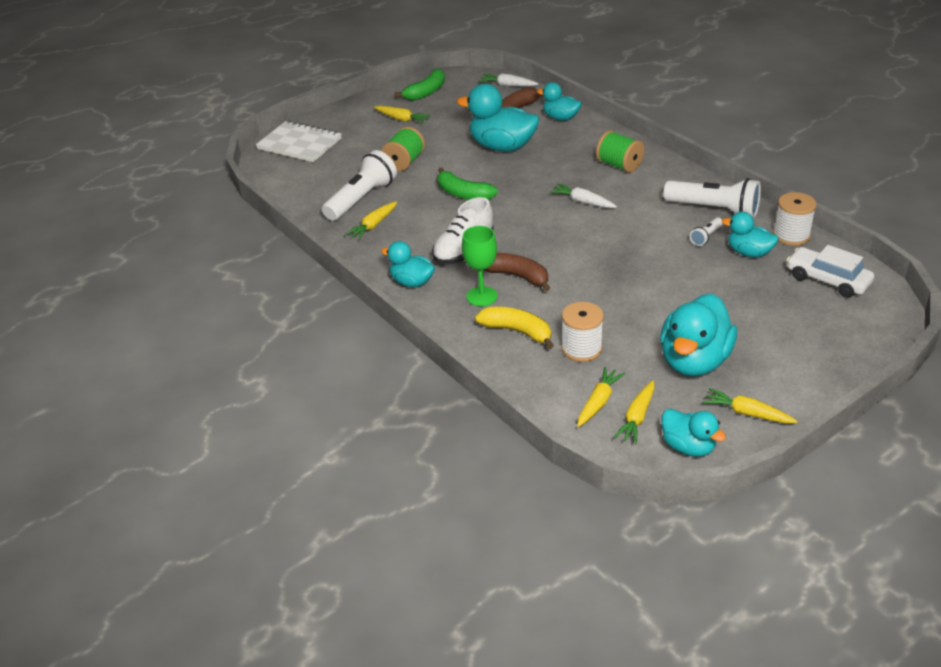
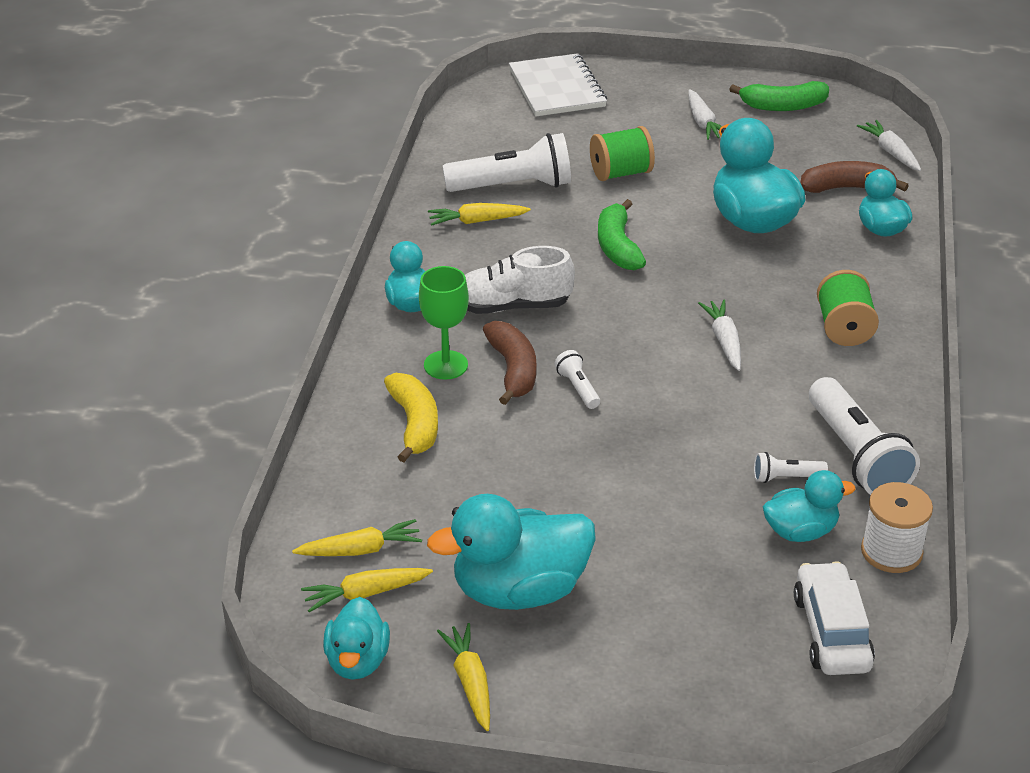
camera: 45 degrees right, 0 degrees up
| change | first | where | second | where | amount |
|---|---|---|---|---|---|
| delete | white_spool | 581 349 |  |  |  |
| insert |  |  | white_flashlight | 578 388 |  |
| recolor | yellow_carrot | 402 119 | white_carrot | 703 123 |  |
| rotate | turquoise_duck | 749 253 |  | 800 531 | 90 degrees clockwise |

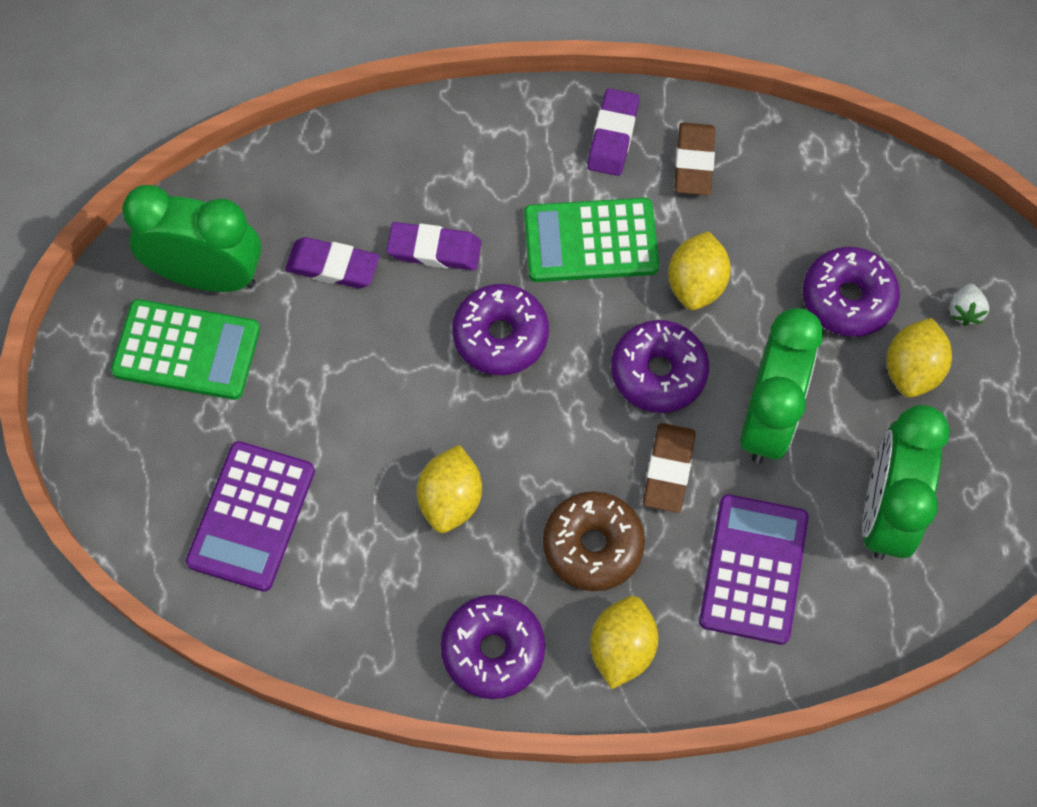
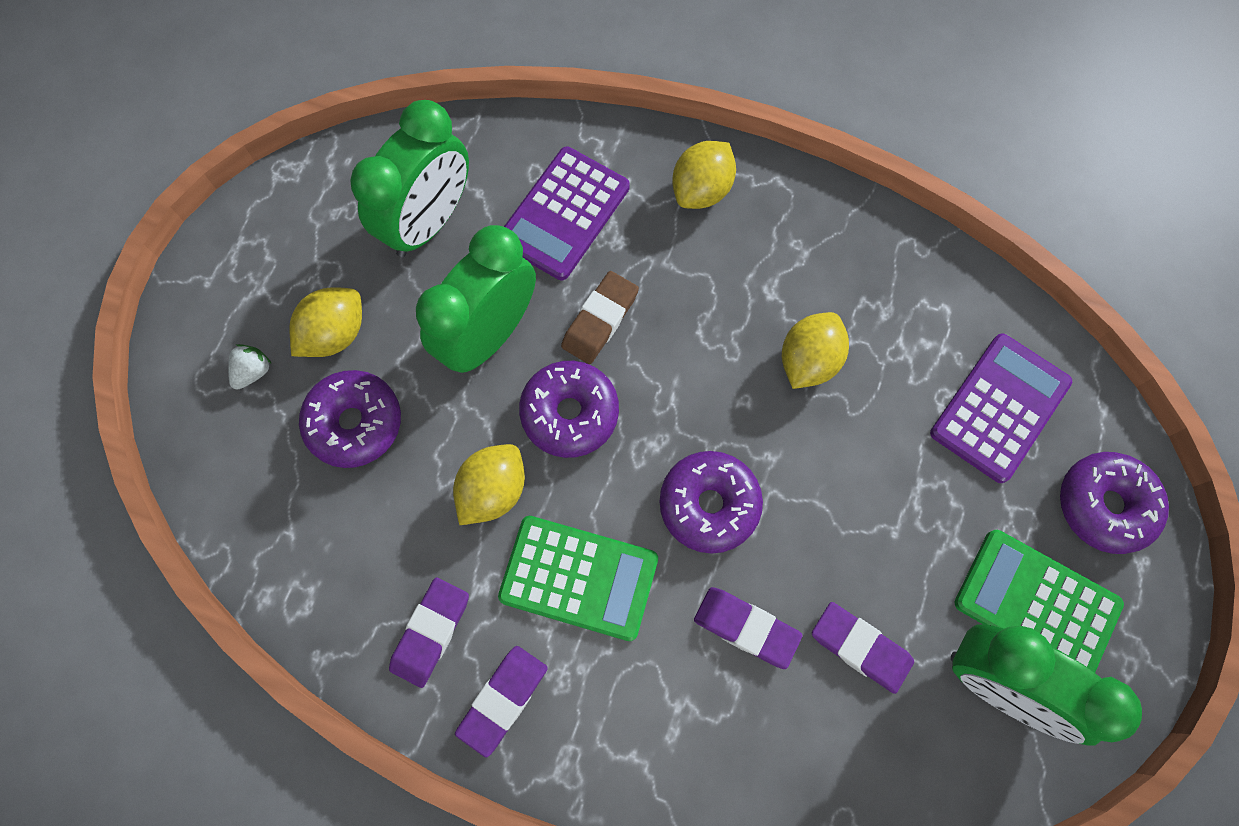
camera: 160 degrees left, 5 degrees up
| change | first | where | second | where | amount |
|---|---|---|---|---|---|
| delete | brown_donut | 593 546 |  |  |  |
| move | purple_donut | 493 650 |  | 1104 505 |  |
| recolor | brown_eraser | 693 162 | purple_eraser | 431 632 |  |

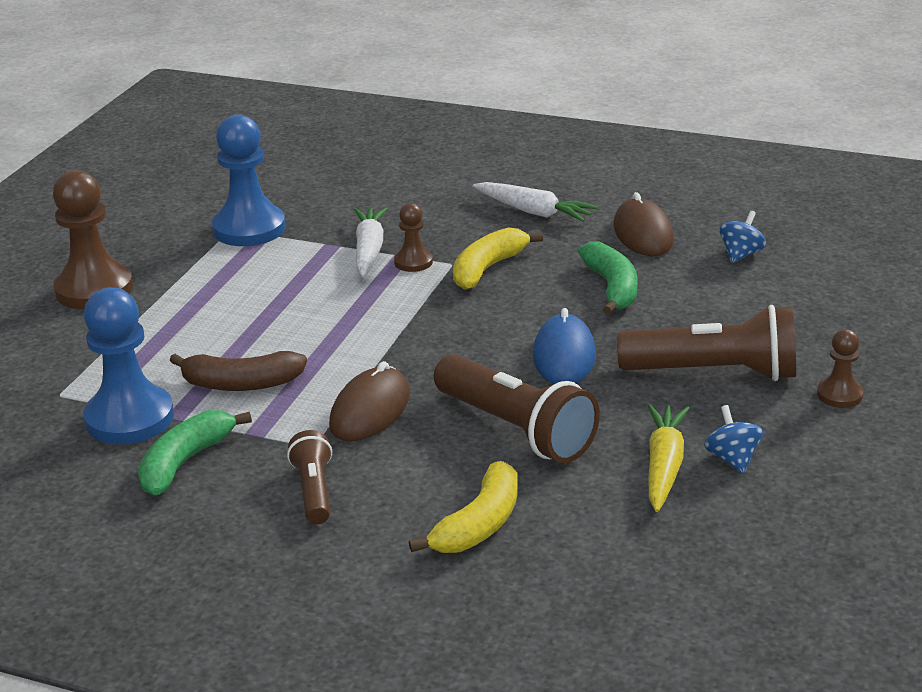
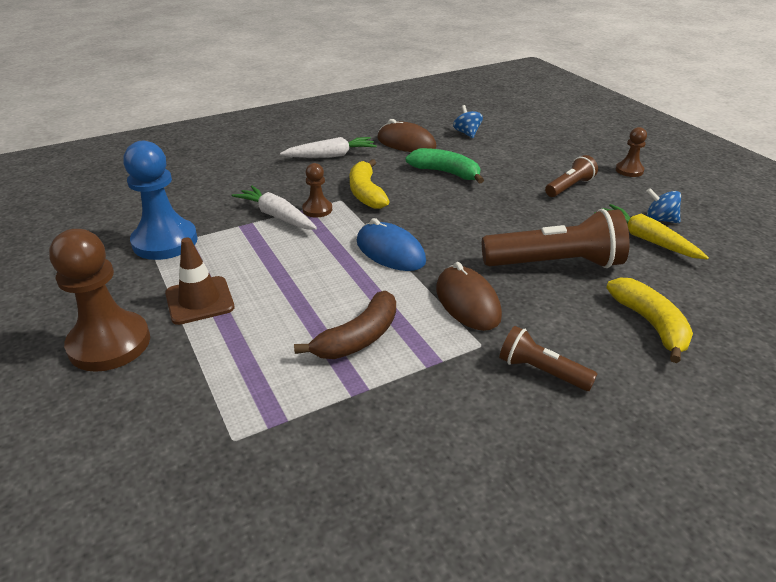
camera: 50 degrees left, 5 degrees up
| change | first | where | second | where | amount |
|---|---|---|---|---|---|
| delete | blue_pawn | 130 418 |  |  |  |
| delete | green_banana | 185 462 |  |  |  |
| insert |  |  | brown_traffic_cone | 199 300 |  |
| move | blue_mouse | 564 356 |  | 390 251 |  |
| resize | brown_flashlight | 715 372 |  | 569 187 | x0.55 |

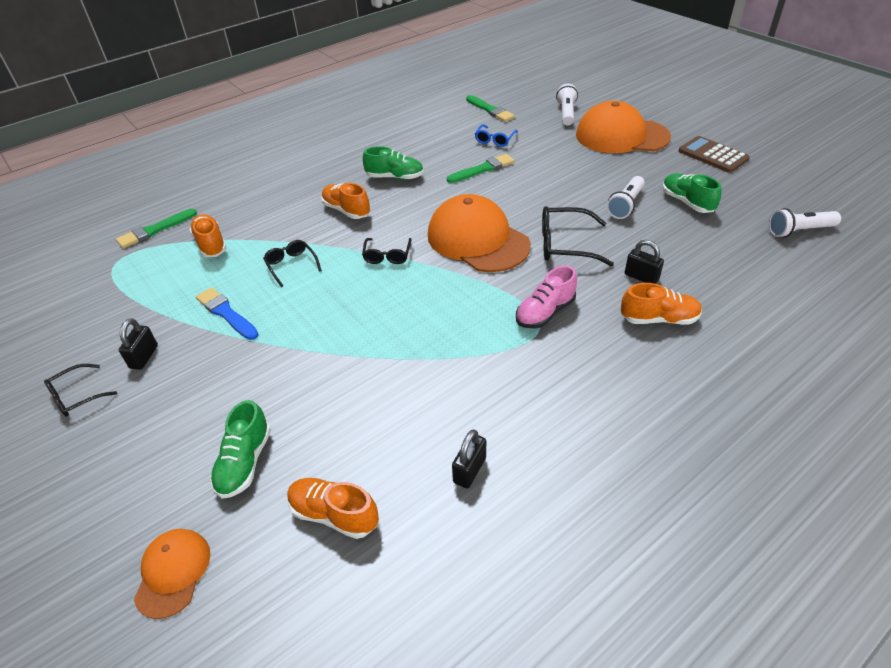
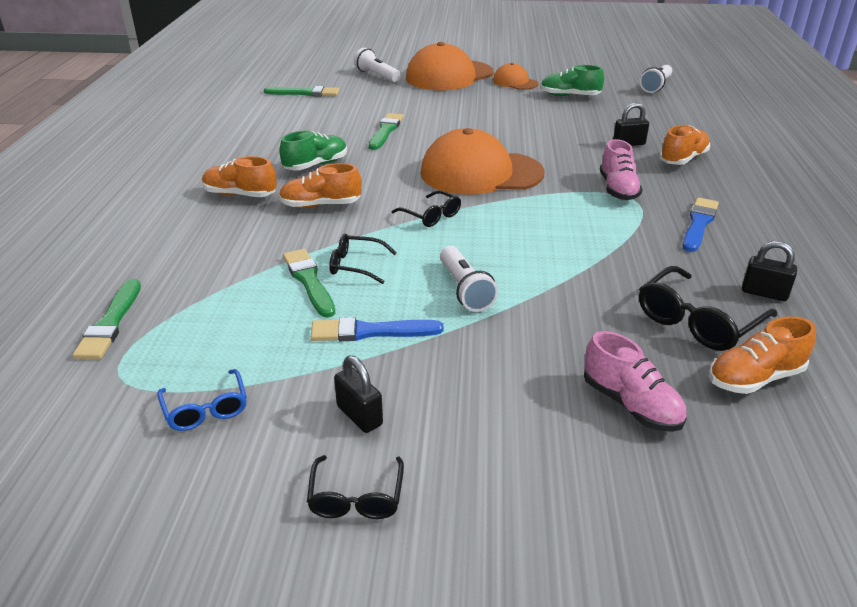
camera: 50 degrees left, 10 degrees down
| change | first | where | second | where | amount |
|---|---|---|---|---|---|
| delete | brown_calculator | 713 155 |  |  |  |
| insert |  |  | green_brush | 309 281 |  |
| insert |  |  | blue_brush | 699 223 |  |
| move | orange_cap | 173 572 |  | 515 82 |  |
| move | orange_shoe | 211 244 |  | 240 195 |  |
| move | blue_glasses | 495 140 |  | 206 409 |  |
| move | black_glasses | 565 245 |  | 698 321 |  |
| move | white_flashlight | 625 205 |  | 465 290 |  |
| recolor | green_shoe | 245 462 | pink_shoe | 630 405 |  |
| rotate | black_padlock | 469 470 |  | 764 293 | 45 degrees counterclockwise |

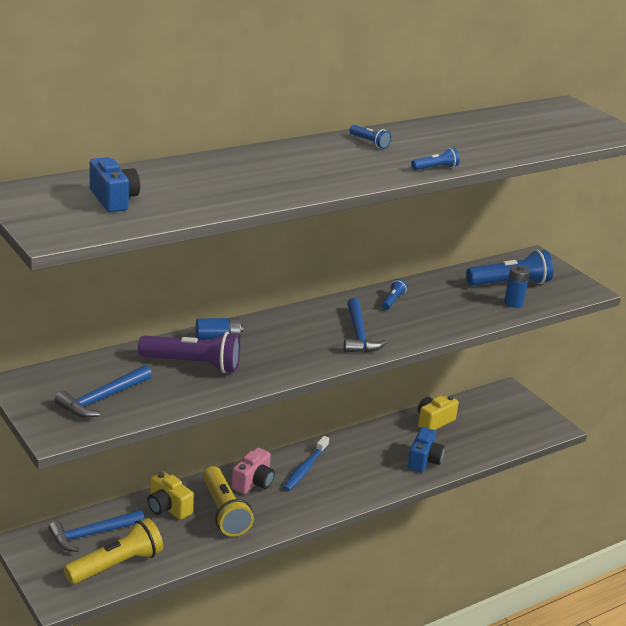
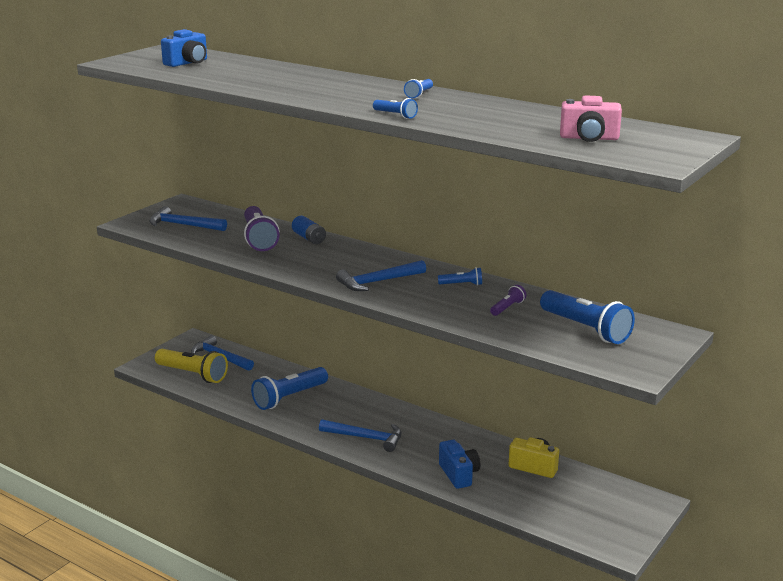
camera: 70 degrees right, 5 degrees down
| change | first | where | second | where | amount |
|---|---|---|---|---|---|
| delete | yellow_camera | 168 508 |  |  |  |
| delete | blue_toothbrush | 305 469 |  |  |  |
| delete | blue_battery | 513 303 |  |  |  |
| insert |  |  | blue_hammer | 366 438 |  |
| insert |  |  | purple_flashlight | 507 308 |  |
| move | pink_camera | 253 482 |  | 589 138 |  |
| recolor | yellow_flashlight | 224 511 | blue_flashlight | 289 397 |  |
| rotate | blue_camera | 424 460 |  | 459 474 | 105 degrees counterclockwise |

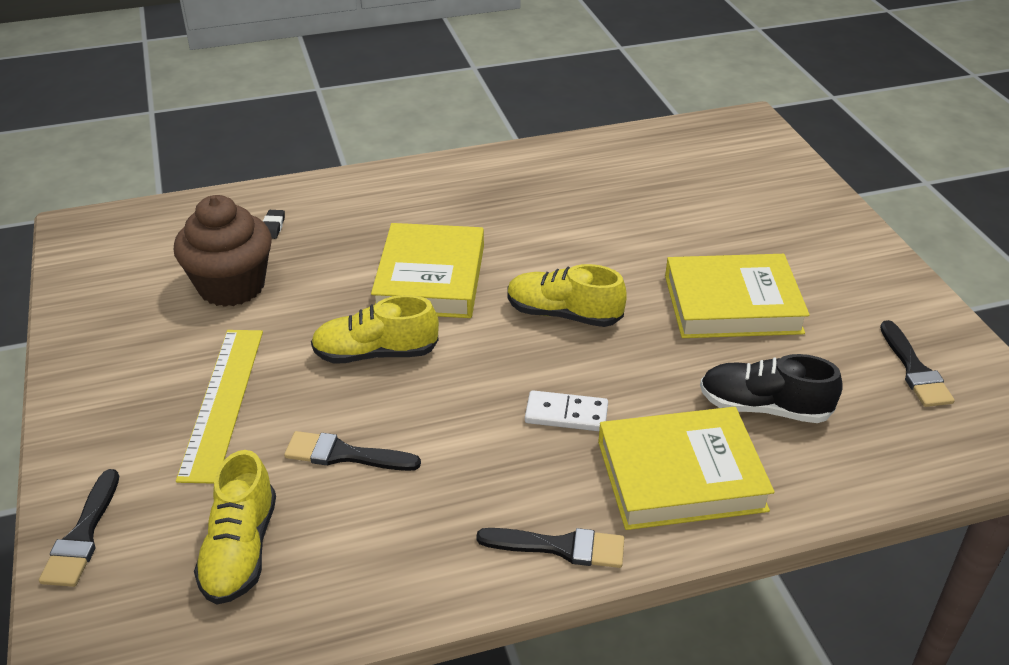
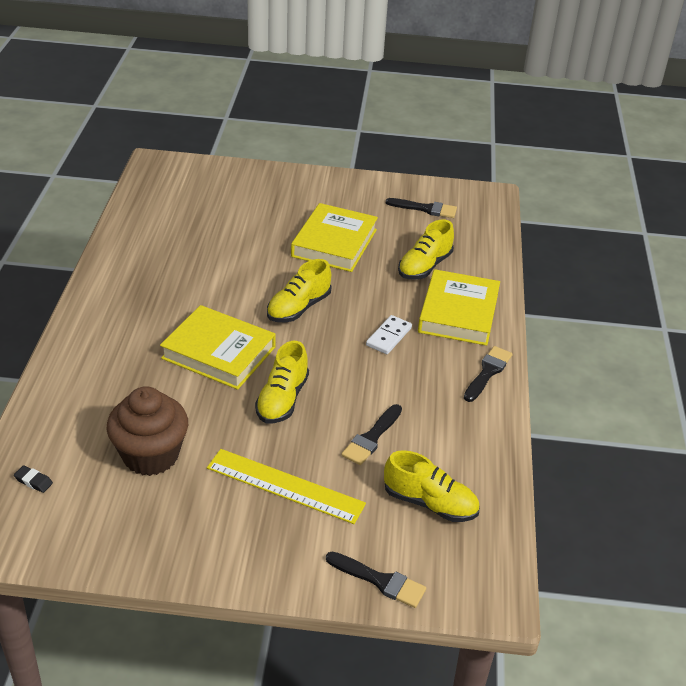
camera: 70 degrees left, 0 degrees up
| change | first | where | second | where | amount |
|---|---|---|---|---|---|
| move | black_eraser | 273 227 |  | 33 481 |  |
| recolor | black_shoe | 764 407 | yellow_shoe | 424 266 |  |

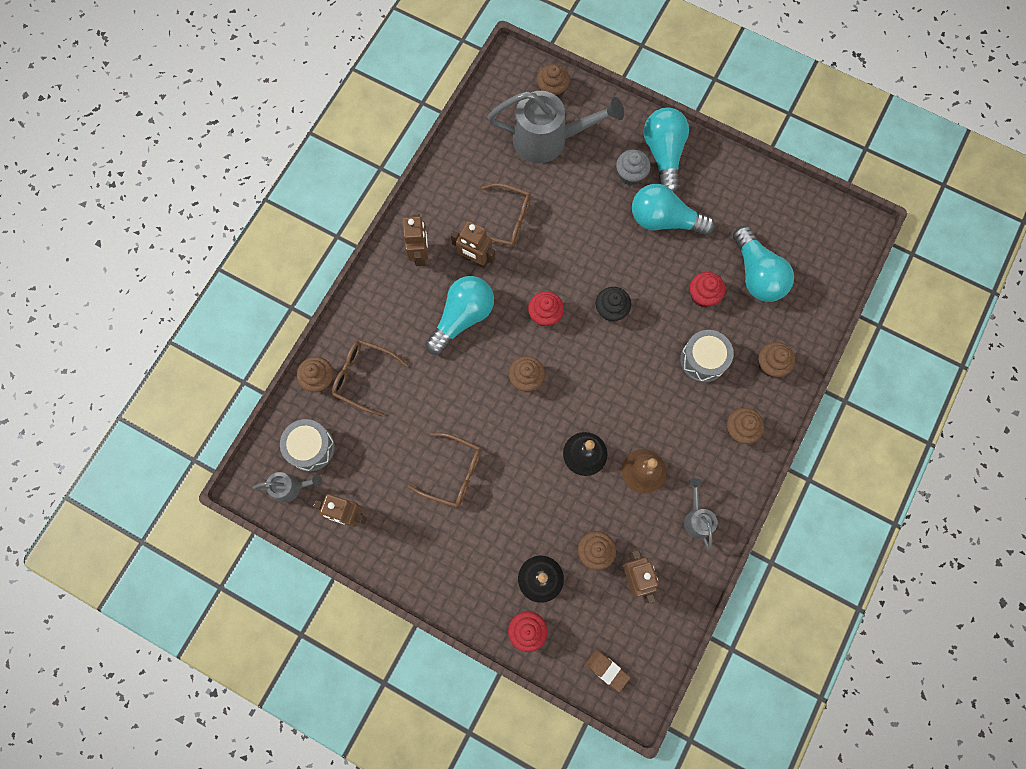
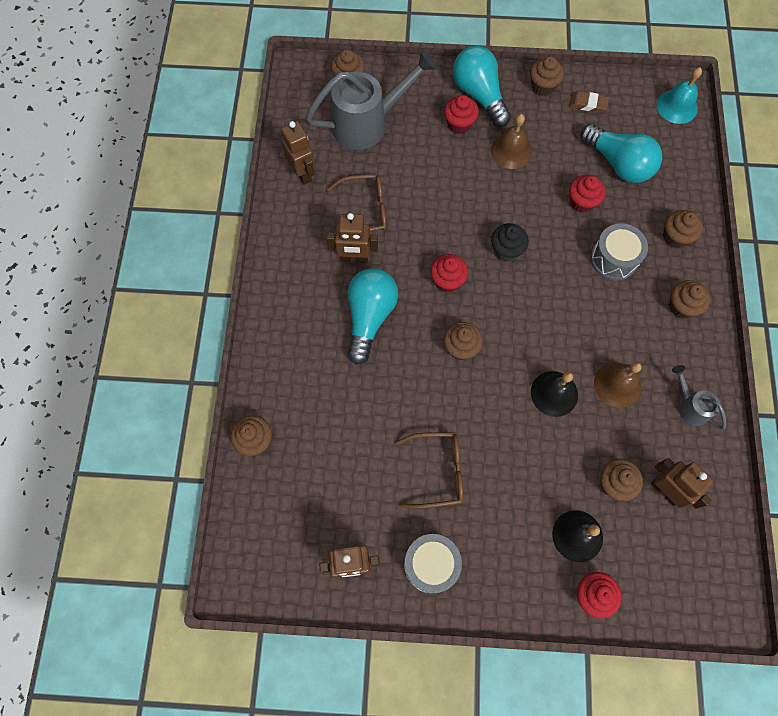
camera: 25 degrees left, 5 degrees down
| change | first | where | second | where | amount |
|---|---|---|---|---|---|
| delete | grey_watering_can | 291 487 |  |  |  |
| delete | brown_glasses | 363 377 |  |  |  |
| insert |  |  | brown_cupcake | 543 86 |  |
| insert |  |  | turquoise_bell | 677 106 |  |
| move | grey_drum | 311 448 |  | 431 564 |  |
| move | brown_robot | 420 254 |  | 302 173 |  |
| move | brown_eraser | 607 670 |  | 588 104 |  |
| replace | turquoise_light_bulb | 664 220 | brown_bell | 511 151 |  |
| recolor | grey_cupcake | 630 175 | red_cupcake | 459 124 |  |

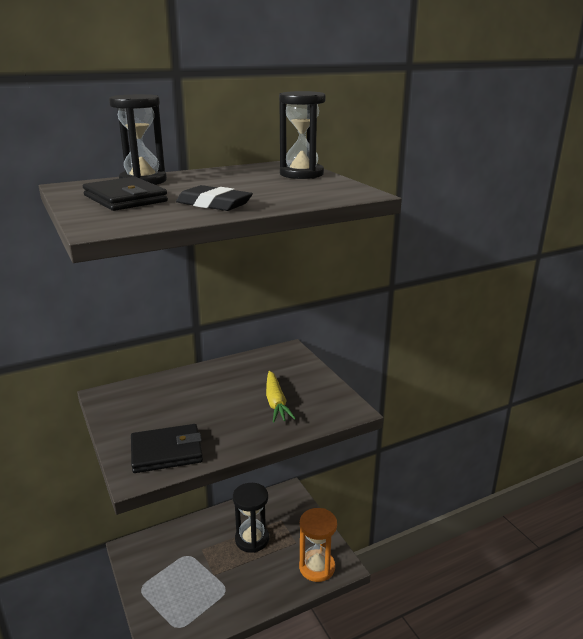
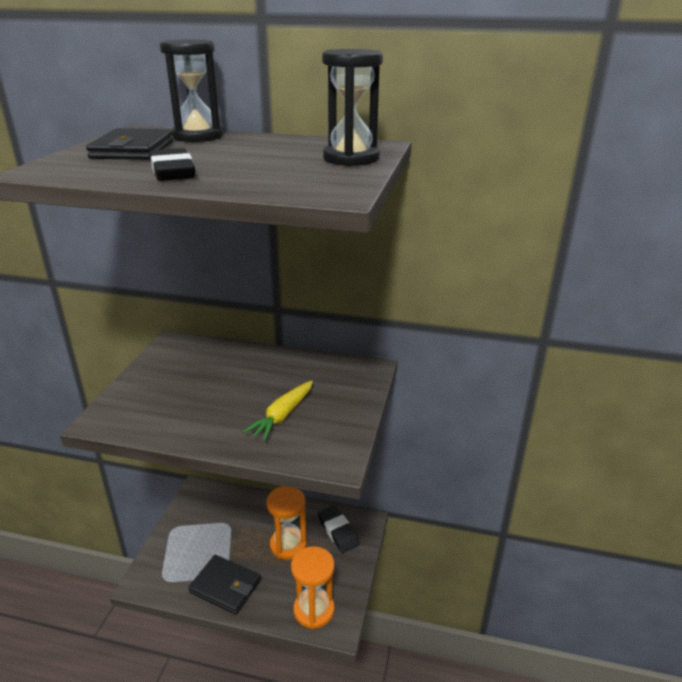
camera: 40 degrees right, 5 degrees up
| change | first | where | second | where | amount |
|---|---|---|---|---|---|
| insert |  |  | black_eraser | 338 531 |  |
| move | black_wallet | 166 452 |  | 225 586 |  |
| recolor | black_hourglass | 252 539 | orange_hourglass | 288 545 |  |

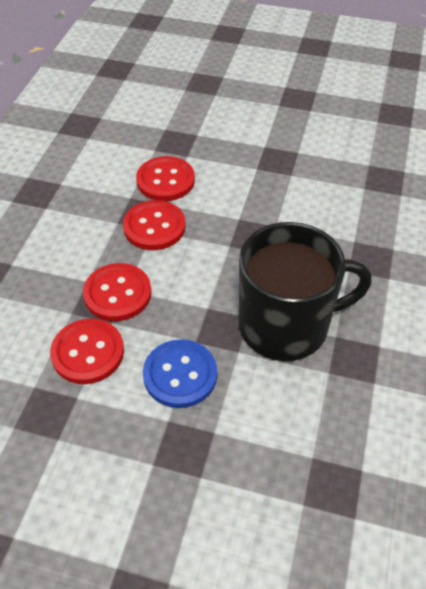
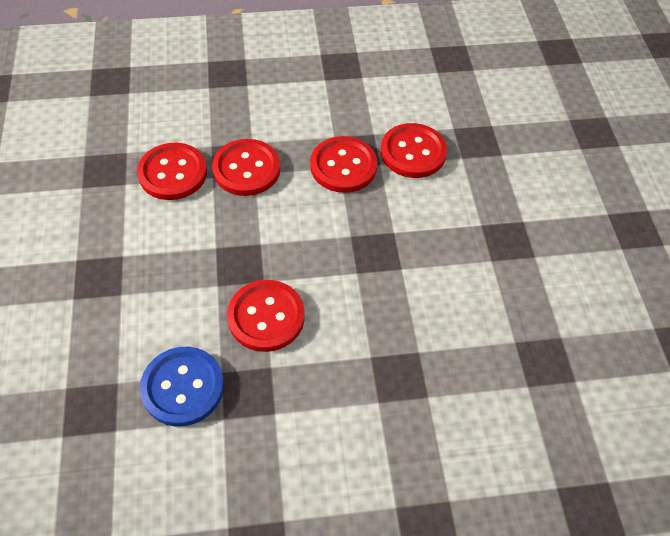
camera: 65 degrees right, 5 degrees up
| change | first | where | second | where | amount |
|---|---|---|---|---|---|
| move | blue_button | 180 375 |  | 183 387 |  |
| replace | black_mug | 286 325 | red_button | 266 317 |  |

